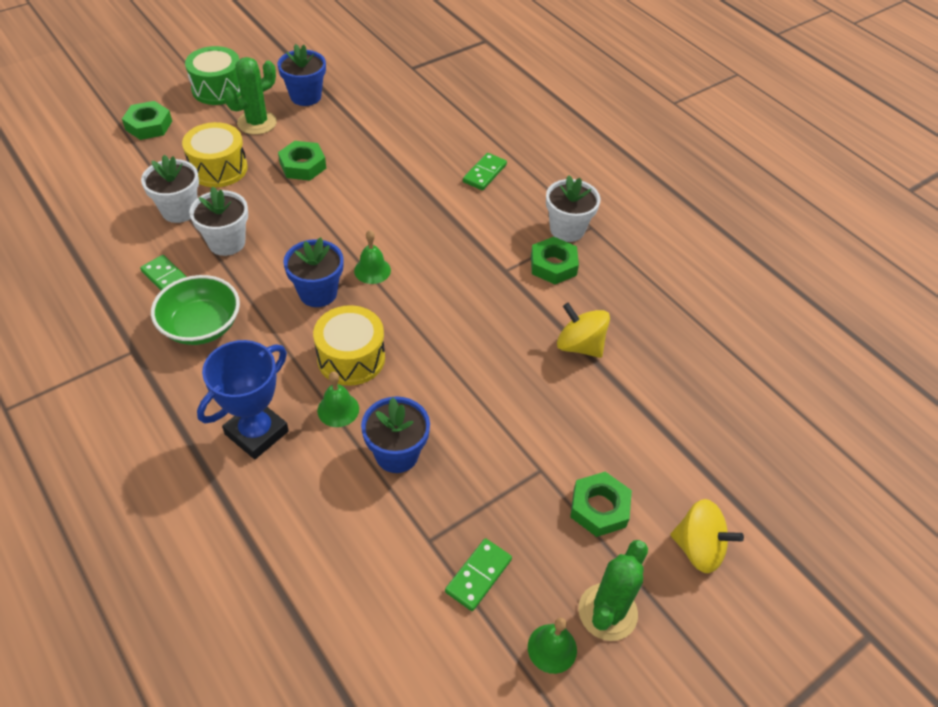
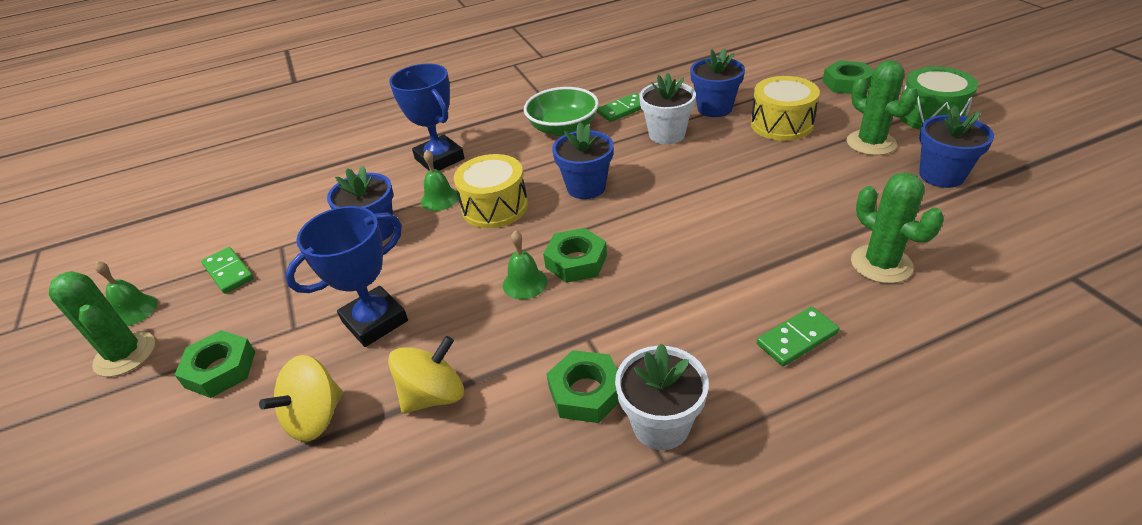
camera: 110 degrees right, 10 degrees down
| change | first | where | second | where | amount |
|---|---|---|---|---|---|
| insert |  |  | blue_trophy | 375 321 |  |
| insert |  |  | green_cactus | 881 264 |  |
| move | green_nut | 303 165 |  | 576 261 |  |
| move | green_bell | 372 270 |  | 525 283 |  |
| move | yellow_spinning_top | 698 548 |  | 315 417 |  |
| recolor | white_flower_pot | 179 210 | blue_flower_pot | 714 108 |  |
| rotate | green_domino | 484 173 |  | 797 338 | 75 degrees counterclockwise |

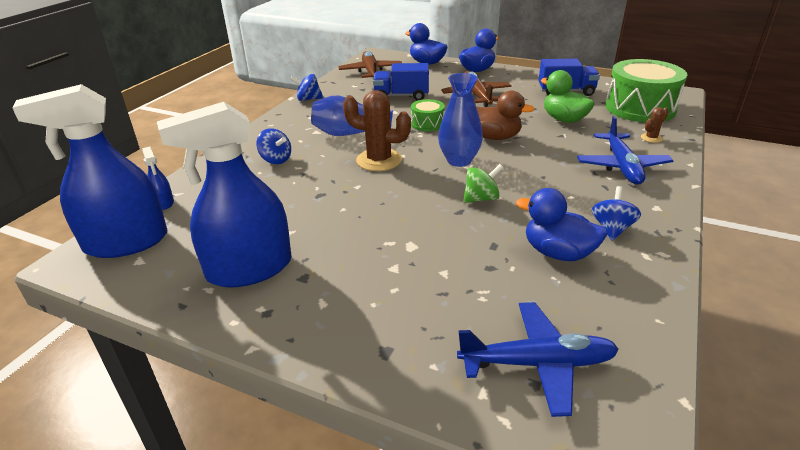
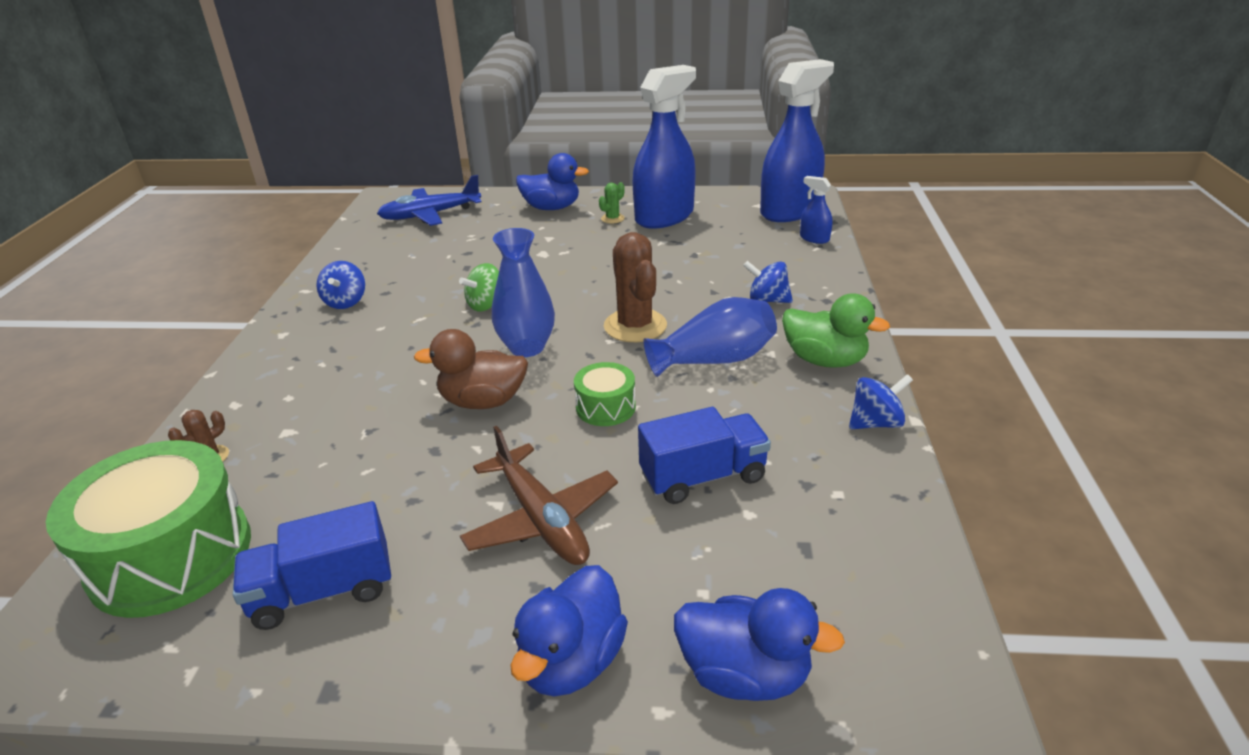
camera: 160 degrees right, 0 degrees up
| change | first | where | second | where | amount |
|---|---|---|---|---|---|
| delete | brown_plane | 371 72 |  |  |  |
| delete | blue_plane | 621 166 |  |  |  |
| insert |  |  | green_cactus | 612 218 |  |
| move | blue_duck | 558 253 |  | 551 208 |  |
| move | green_duck | 564 119 |  | 824 360 |  |
| rotate | brown_cactus | 379 160 |  | 635 326 | 75 degrees clockwise |

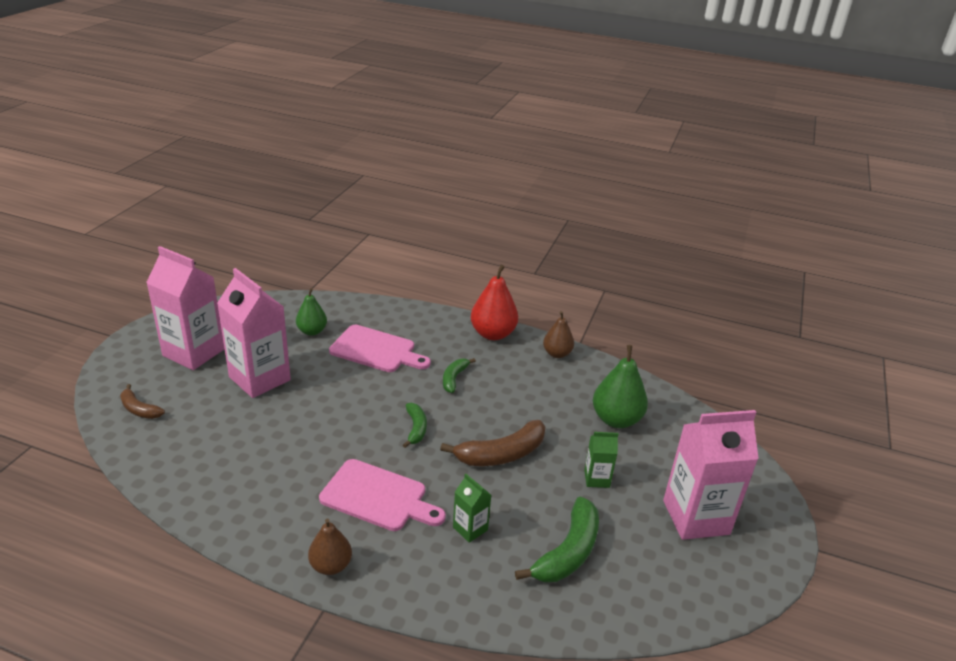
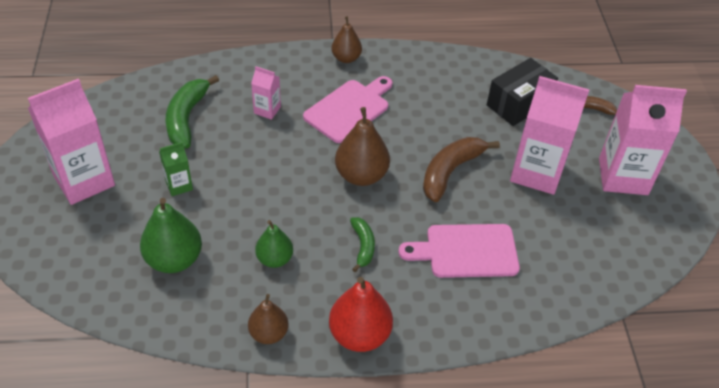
camera: 155 degrees right, 15 degrees up
| change | first | where | second | where | amount |
|---|---|---|---|---|---|
| insert |  |  | black_box | 518 104 |  |
| move | green_pear | 312 331 |  | 274 259 |  |
| move | brown_banana | 501 454 |  | 450 172 |  |
| replace | green_banana | 416 428 | brown_pear | 361 175 |  |
| recolor | green_carton | 470 529 | pink_carton | 267 110 |  |
| rotate | pink_cutting_board | 378 497 |  | 349 109 | 135 degrees clockwise |

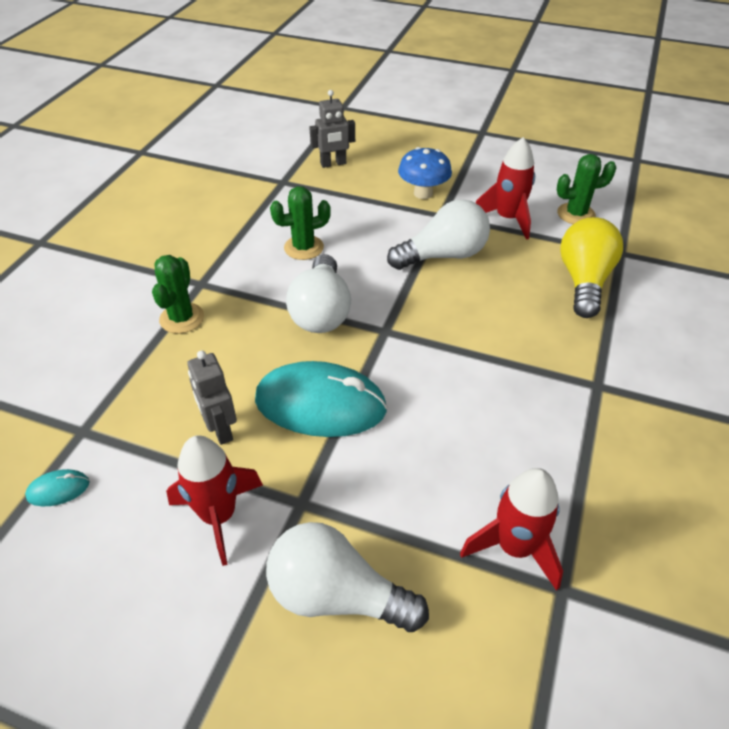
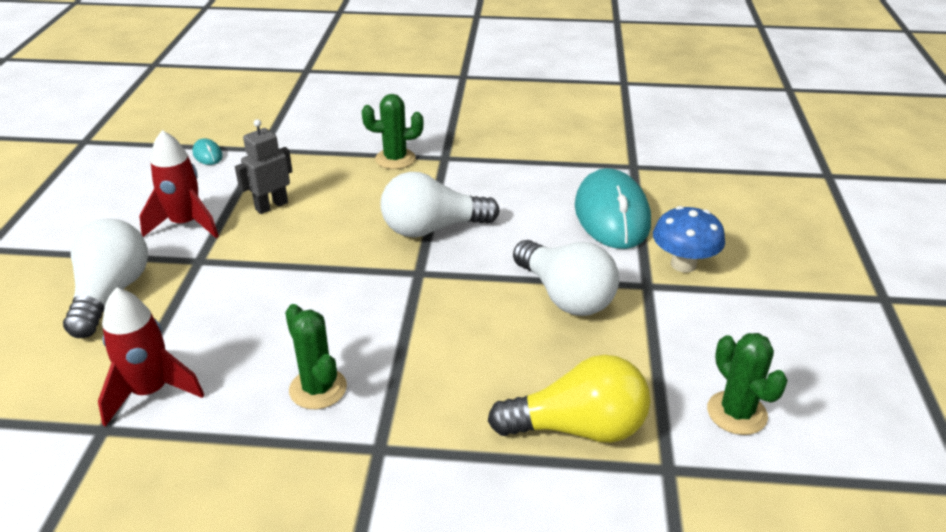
camera: 75 degrees right, 10 degrees down
| change | first | where | second | where | amount |
|---|---|---|---|---|---|
| delete | grey_robot | 333 164 |  |  |  |
| delete | red_rocket | 507 219 |  |  |  |
| move | turquoise_mouse | 320 404 |  | 611 215 |  |
| move | green_cactus | 304 248 |  | 318 389 |  |

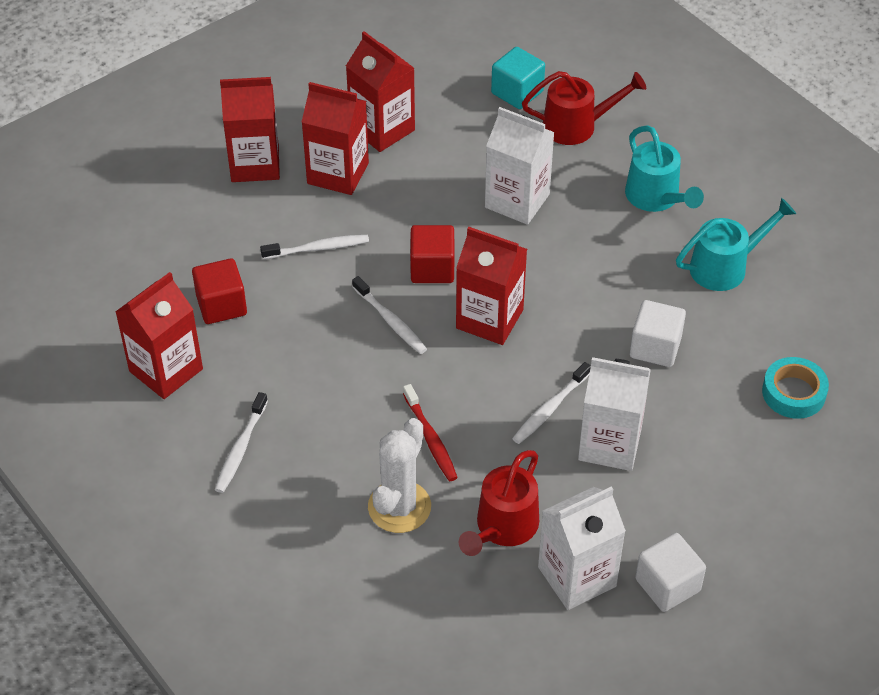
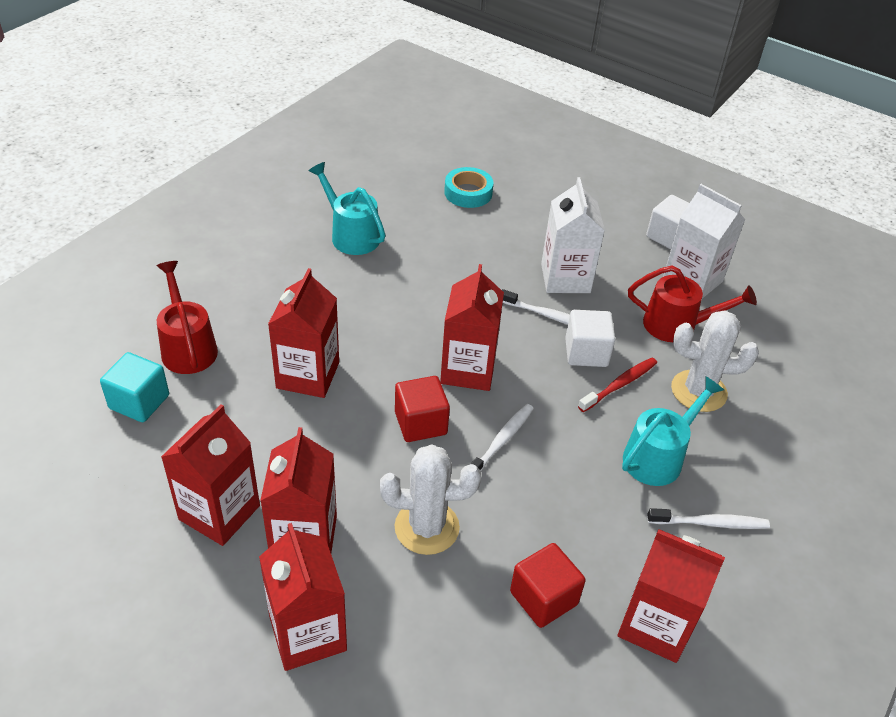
camera: 110 degrees left, 5 degrees down
| change | first | where | second | where | amount |
|---|---|---|---|---|---|
| move | turquoise_watering_can | 656 198 |  | 658 456 |  |
| move | white_cube | 655 347 |  | 586 352 |  |
| replace | white_toothbrush | 318 248 | white_cactus | 427 527 |  |
| recolor | white_carton | 517 201 | red_carton | 308 375 |  |

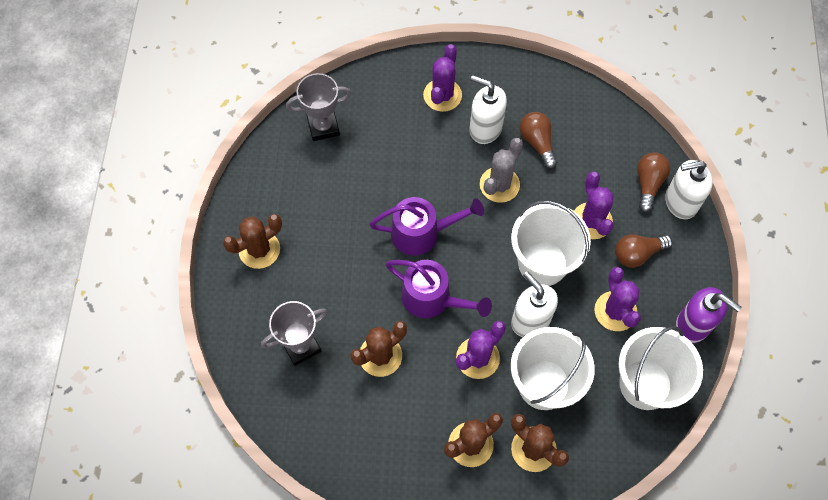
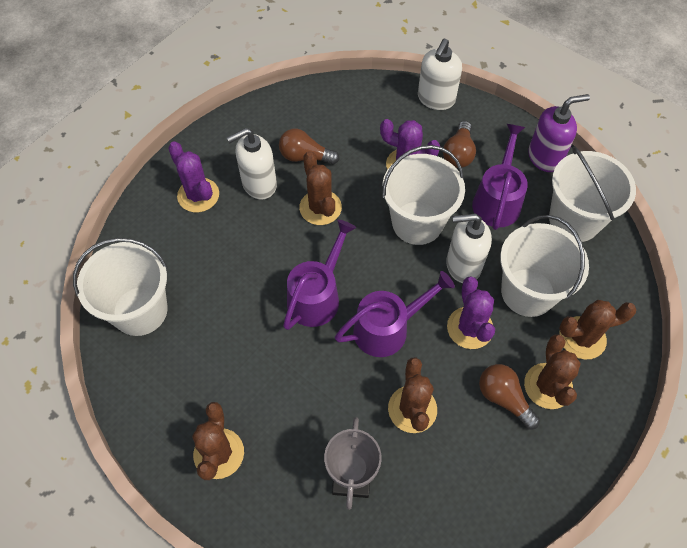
camera: 55 degrees left, 5 degrees down
| change | first | where | second | where | amount |
|---|---|---|---|---|---|
| move | brown_light_bulb | 648 184 |  | 504 398 |  |
| replace | grey_trophy | 323 127 | white_bucket | 140 310 |  |
| replace | purple_cactus | 615 311 | purple_watering_can | 497 200 |  |
| recolor | grey_cactus | 499 185 | brown_cactus | 320 208 |  |

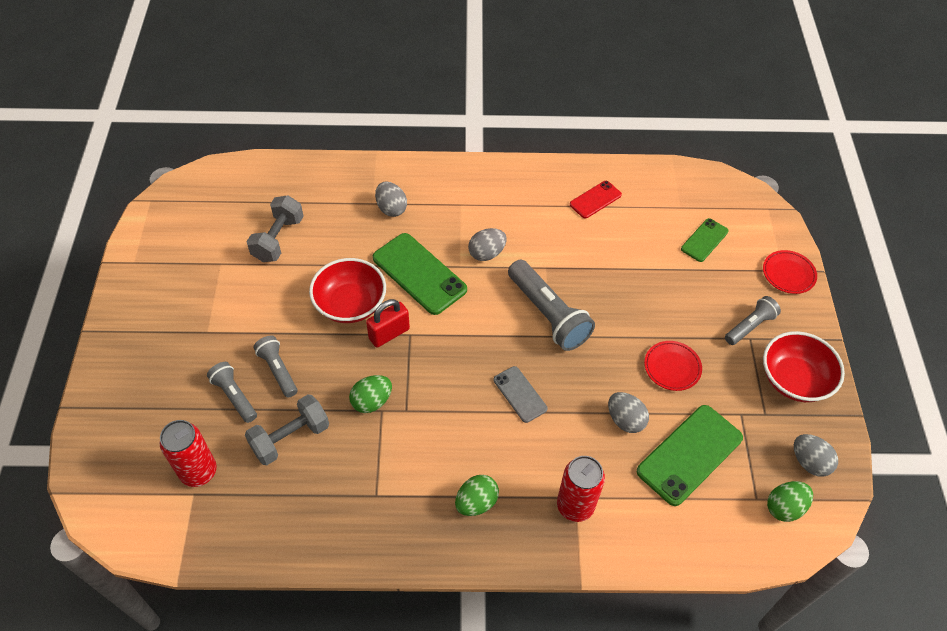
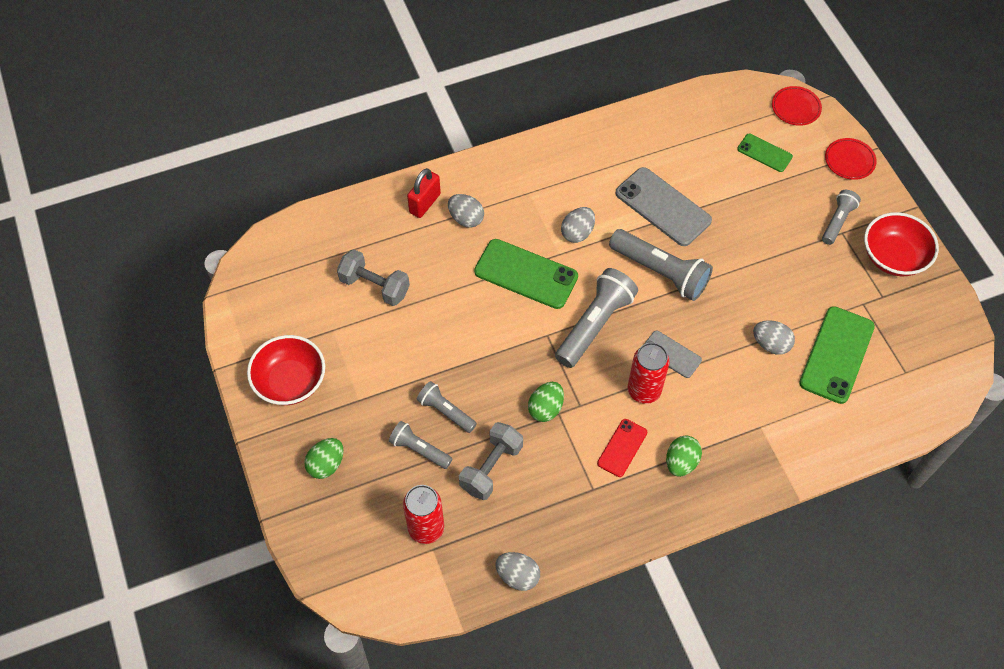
camera: 20 degrees left, 5 degrees up
| change | first | where | second | where | amount |
|---|---|---|---|---|---|
| insert |  |  | grey_flashlight | 595 324 |  |
| insert |  |  | grey_phone | 663 207 |  |
| move | red_bowl | 350 304 |  | 290 381 |  |
| move | red_padlock | 389 334 |  | 425 203 |  |
| move | red_can | 575 506 |  | 644 390 |  |
| move | red_phone | 595 199 |  | 622 448 |  |
| move | red_plate | 672 367 |  | 795 108 |  |
| move | green_egg | 784 507 |  | 326 464 |  |
| move | grey_egg | 809 462 |  | 517 576 |  |
| rotate | grey_dumbbell | 278 239 |  | 374 286 | 60 degrees counterclockwise |
| rotate | green_phone | 704 240 |  | 764 153 | 75 degrees counterclockwise |

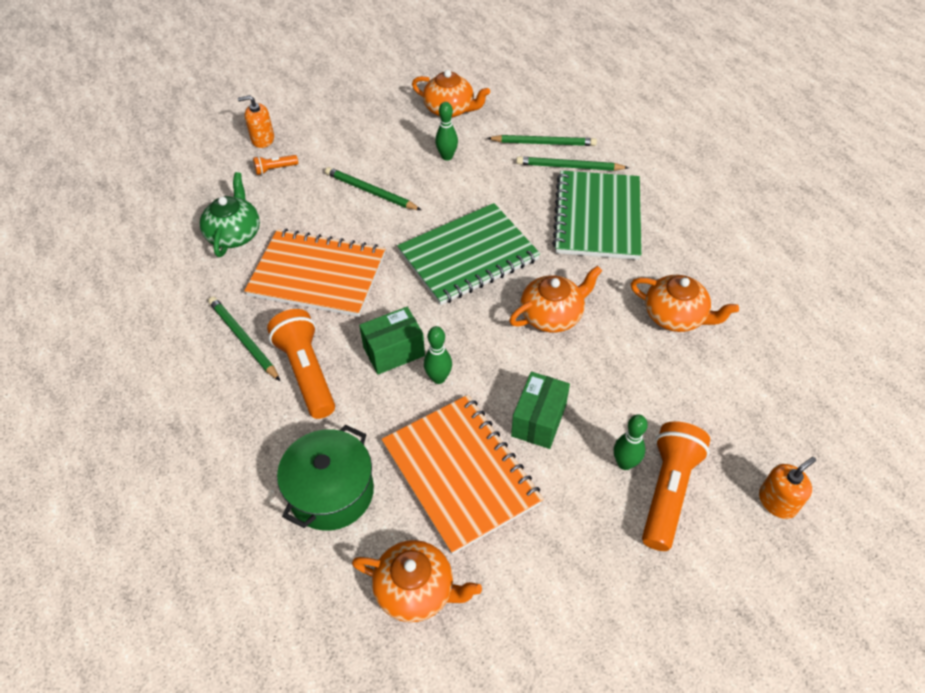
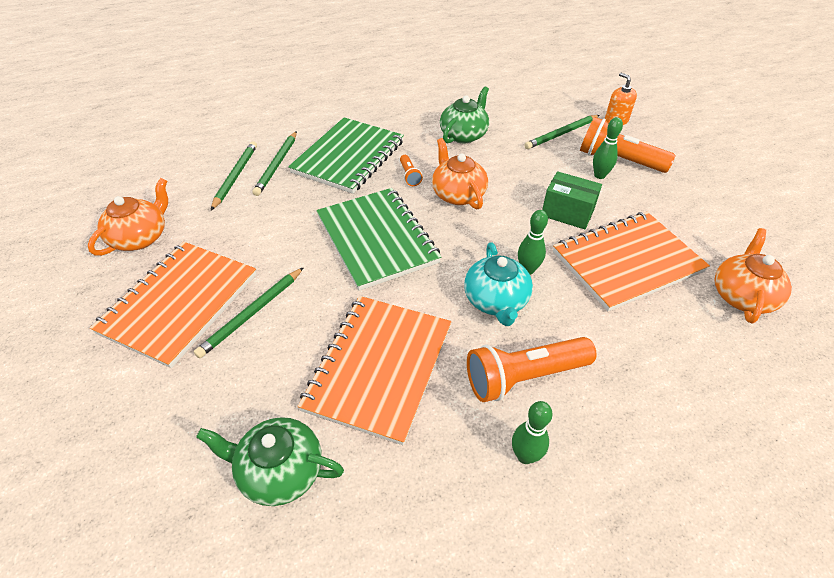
camera: 85 degrees left, 5 degrees down
| change | first | where | second | where | amount |
|---|---|---|---|---|---|
| delete | orange_soap_dispenser | 262 139 |  |  |  |
| delete | green_pot | 331 492 |  |  |  |
| insert |  |  | orange_notebook | 180 303 |  |
| move | green_pencil | 243 339 |  | 561 134 |  |
| move | orange_flashlight | 275 169 |  | 409 176 |  |
| move | green_bowling_pin | 447 157 |  | 525 456 |  |
| replace | green_box | 394 351 | turquoise_teapot | 496 301 |  |
| recolor | orange_teapot | 675 316 | green_teapot | 464 135 |  |
| rotate | green_notebook | 597 217 |  | 348 157 | 75 degrees counterclockwise |

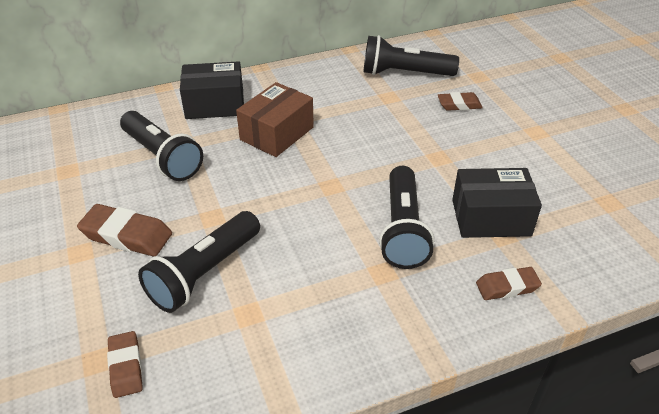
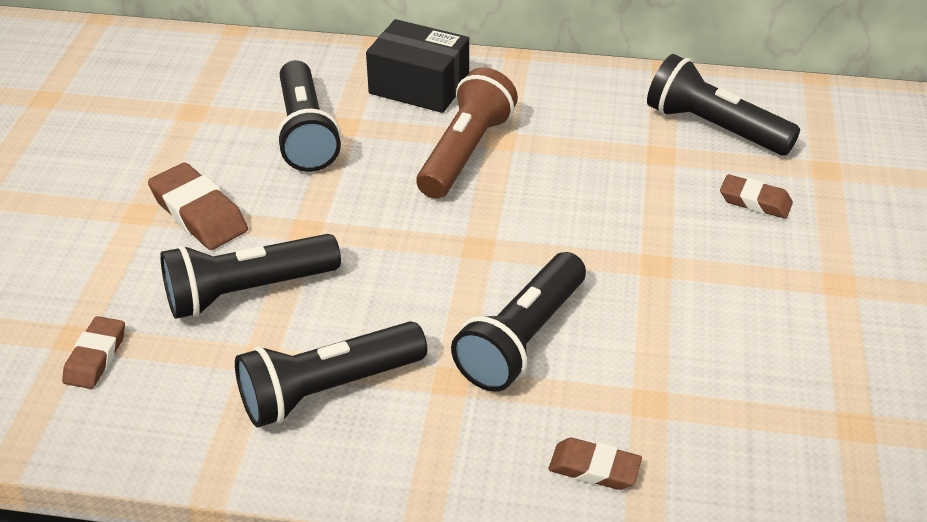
camera: 30 degrees right, 0 degrees up
| change | first | where | second | where | amount |
|---|---|---|---|---|---|
| delete | black_box | 491 217 |  |  |  |
| insert |  |  | black_flashlight | 328 389 |  |
| replace | brown_box | 277 133 | brown_flashlight | 465 152 |  |

